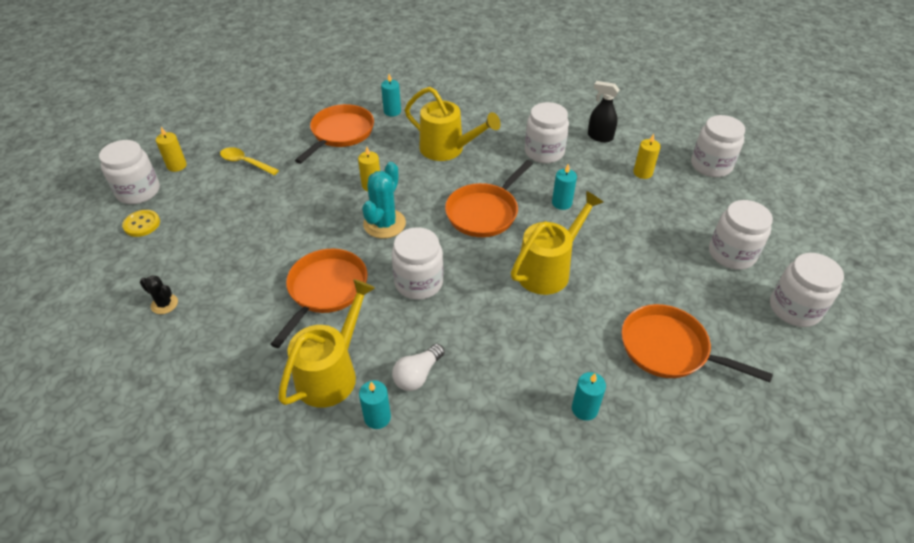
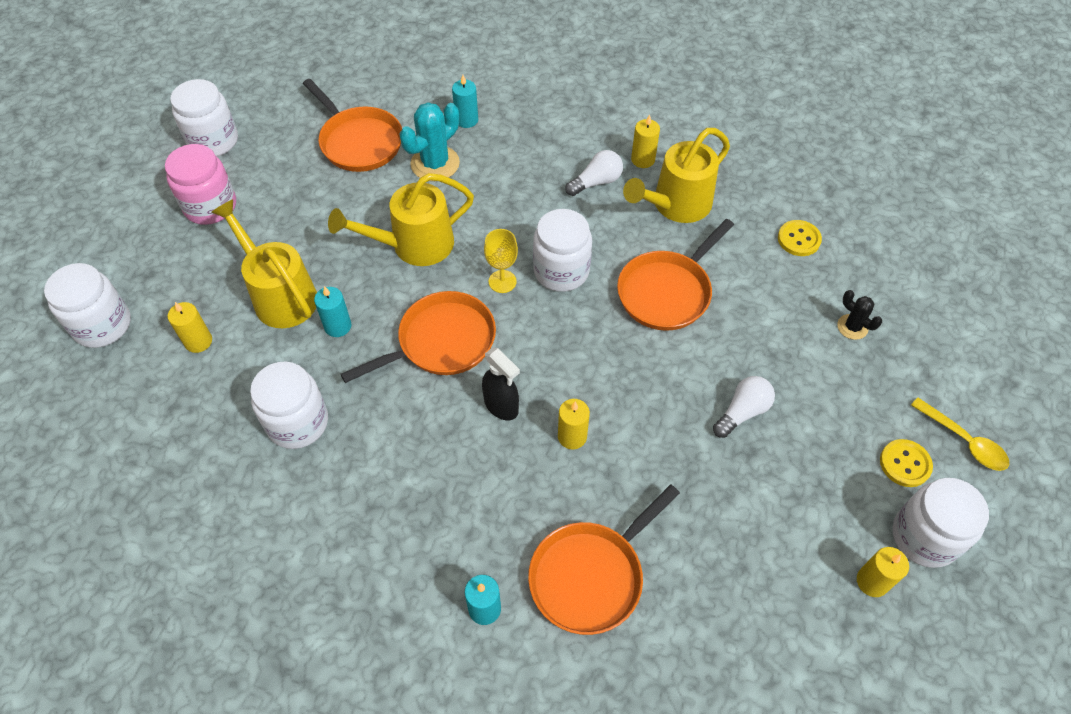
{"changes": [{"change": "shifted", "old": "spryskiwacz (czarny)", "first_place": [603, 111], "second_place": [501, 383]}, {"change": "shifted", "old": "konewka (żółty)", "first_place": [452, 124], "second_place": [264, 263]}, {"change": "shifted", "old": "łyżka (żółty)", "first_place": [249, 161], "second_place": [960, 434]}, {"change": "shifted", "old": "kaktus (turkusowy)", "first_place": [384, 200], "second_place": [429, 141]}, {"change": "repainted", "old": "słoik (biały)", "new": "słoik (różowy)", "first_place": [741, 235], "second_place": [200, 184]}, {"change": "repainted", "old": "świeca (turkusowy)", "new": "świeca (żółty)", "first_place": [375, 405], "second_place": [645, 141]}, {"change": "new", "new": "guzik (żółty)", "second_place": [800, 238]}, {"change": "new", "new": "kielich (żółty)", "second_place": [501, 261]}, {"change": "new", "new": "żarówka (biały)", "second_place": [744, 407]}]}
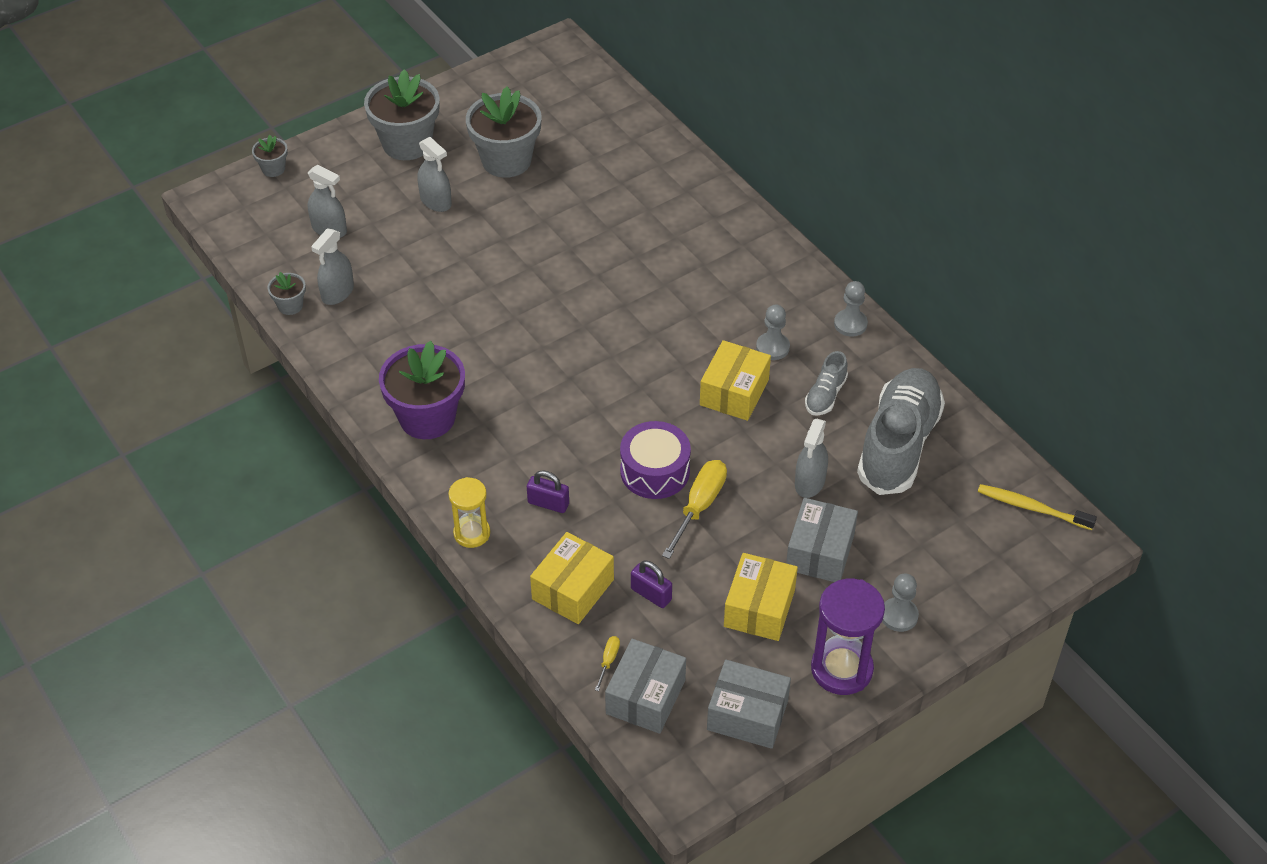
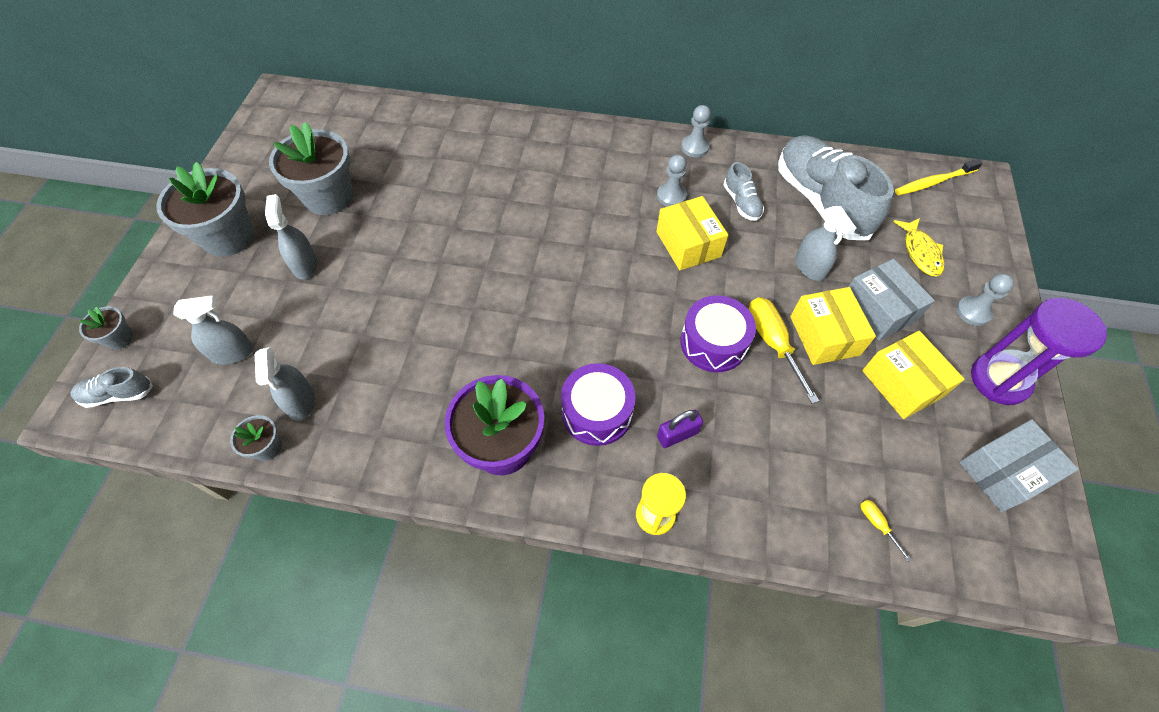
{"changes": [{"change": "rotated", "old": "spryskiwacz (szary)", "first_place": [434, 174], "second_place": [291, 237], "degrees": -105}, {"change": "shifted", "old": "pudełko (żółty)", "first_place": [572, 578], "second_place": [833, 326]}, {"change": "gone", "old": "kłódka (fioletowy)", "first_place": [651, 584]}, {"change": "gone", "old": "pudełko (szary)", "first_place": [645, 686]}, {"change": "new", "new": "ryba (żółty)", "second_place": [918, 247]}, {"change": "new", "new": "bęben (fioletowy)", "second_place": [598, 404]}, {"change": "new", "new": "but (szary)", "second_place": [112, 387]}]}
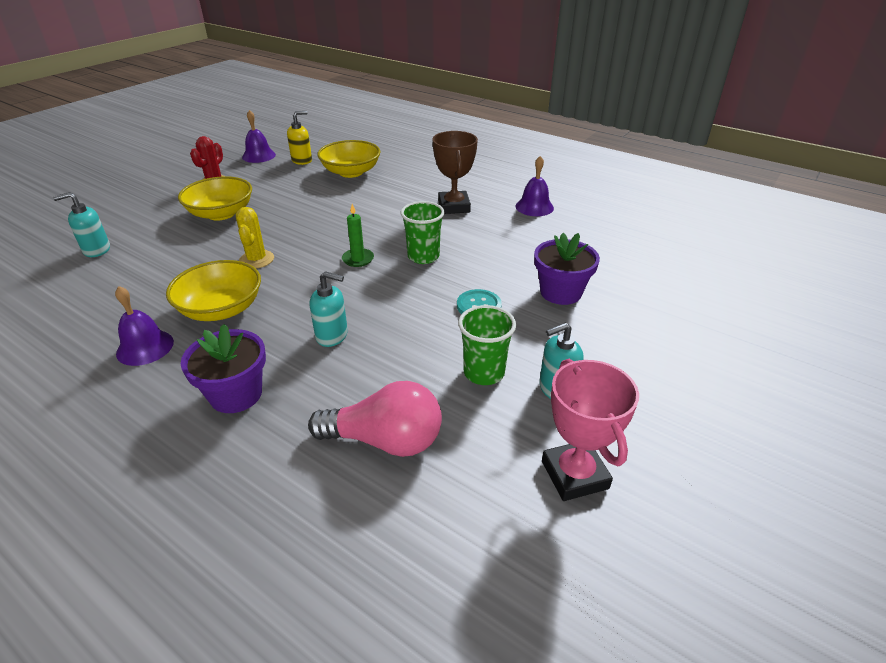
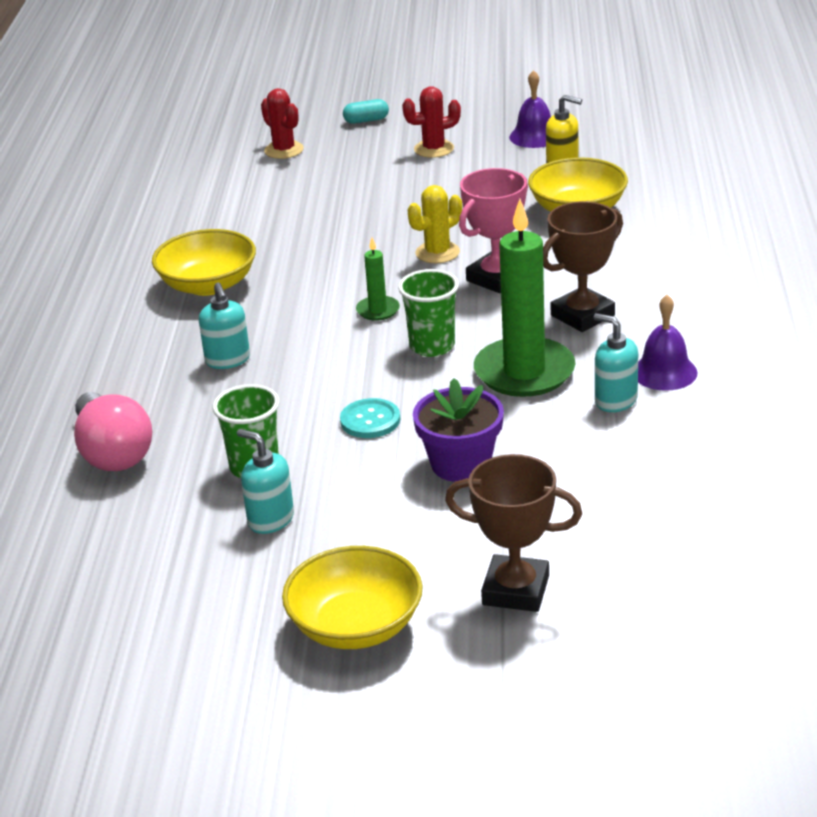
{"changes": [{"change": "shifted", "old": "miska (żółty)", "first_place": [215, 198], "second_place": [352, 597]}, {"change": "shifted", "old": "dozownik mydła (turkusowy)", "first_place": [81, 224], "second_place": [616, 362]}, {"change": "shifted", "old": "kaktus (żółty)", "first_place": [255, 237], "second_place": [434, 224]}, {"change": "gone", "old": "dzwonek (fioletowy)", "first_place": [144, 326]}, {"change": "gone", "old": "doniczka (fioletowy)", "first_place": [223, 368]}, {"change": "shifted", "old": "puchar (różowy)", "first_place": [590, 430], "second_place": [493, 230]}, {"change": "new", "new": "kaktus (czerwony)", "second_place": [282, 123]}, {"change": "new", "new": "kapsułka (turkusowy)", "second_place": [366, 111]}, {"change": "new", "new": "świeca (zielony)", "second_place": [524, 298]}, {"change": "new", "new": "puchar (brązowy)", "second_place": [513, 533]}]}
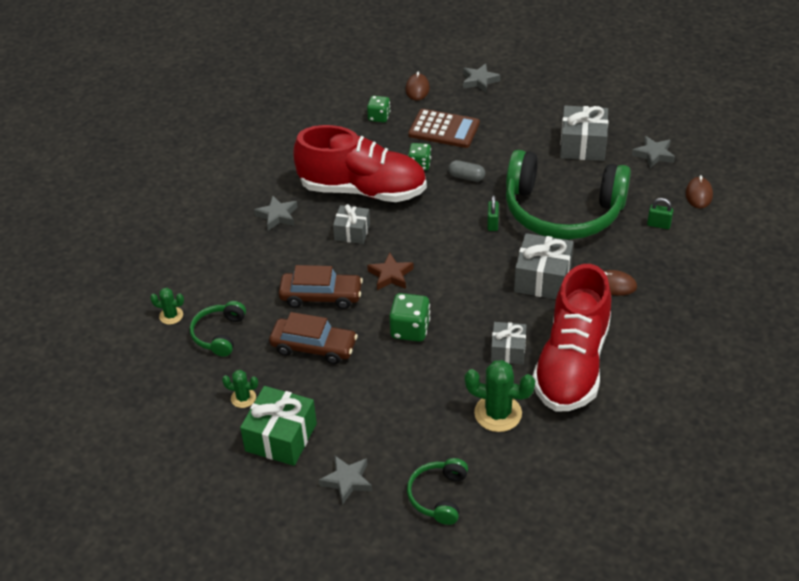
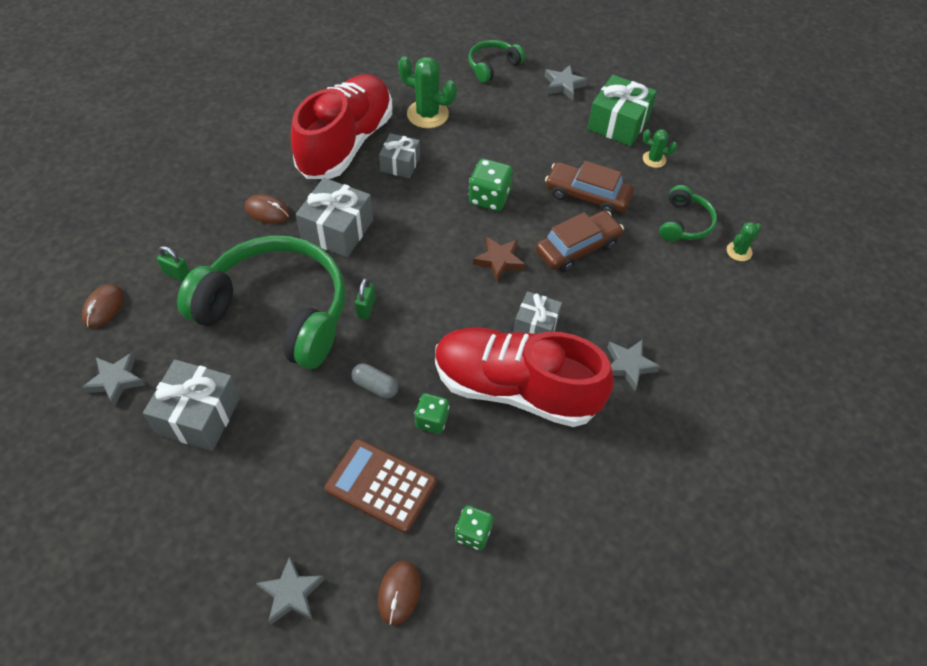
{"changes": [{"change": "rotated", "old": "samochód (brązowy)", "first_place": [321, 287], "second_place": [580, 241], "degrees": 135}, {"change": "rotated", "old": "kaktus (zielony)", "first_place": [167, 306], "second_place": [744, 241], "degrees": -60}, {"change": "rotated", "old": "słuchawki (zielony)", "first_place": [437, 491], "second_place": [496, 61], "degrees": -150}]}
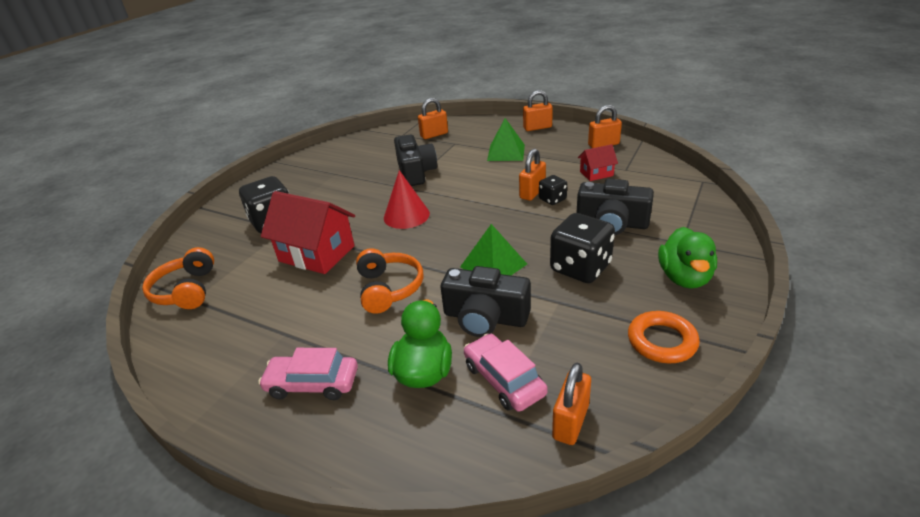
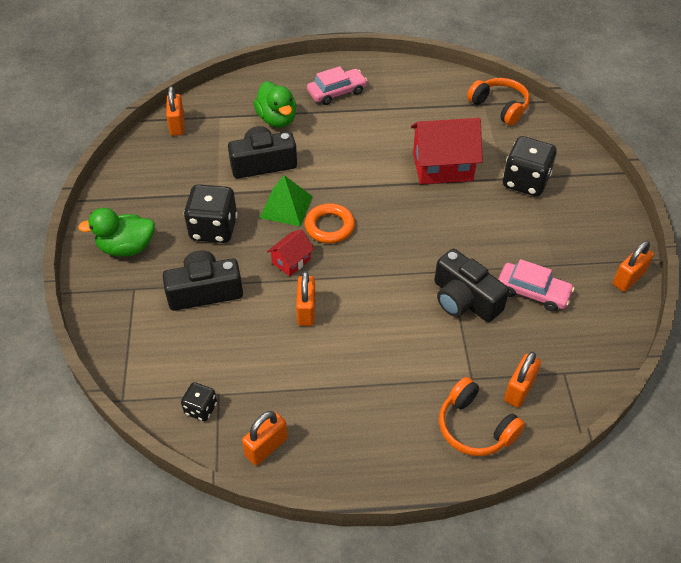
{"changes": [{"change": "shifted", "old": "kłódka (pomarańczowy)", "first_place": [538, 110], "second_place": [633, 266]}, {"change": "gone", "old": "piramida (zielony)", "first_place": [506, 139]}, {"change": "shifted", "old": "domek (czerwony)", "first_place": [598, 162], "second_place": [290, 252]}, {"change": "gone", "old": "stożek (czerwony)", "first_place": [407, 199]}, {"change": "shifted", "old": "kostka do gry (czarny)", "first_place": [553, 190], "second_place": [199, 401]}, {"change": "rotated", "old": "kaczka (zielony)", "first_place": [687, 258], "second_place": [116, 232], "degrees": -75}, {"change": "shifted", "old": "słuchawki (pomarańczowy)", "first_place": [389, 281], "second_place": [482, 416]}, {"change": "shifted", "old": "pierścień (pomarańczowy)", "first_place": [664, 337], "second_place": [330, 223]}, {"change": "shifted", "old": "samochód (różowy)", "first_place": [506, 372], "second_place": [536, 285]}]}
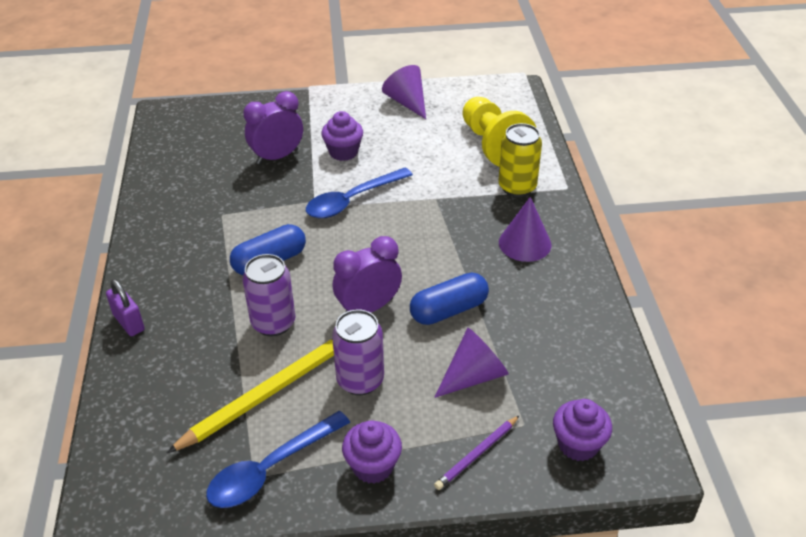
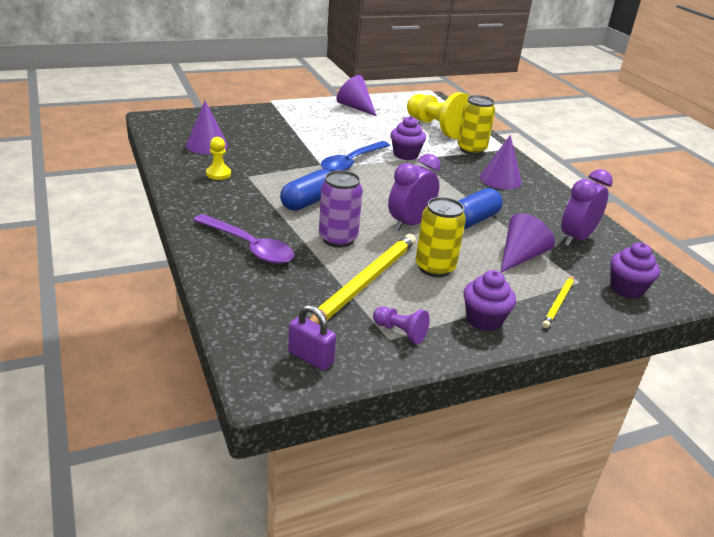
{"changes": [{"change": "shifted", "old": "budzik (fioletowy)", "first_place": [273, 127], "second_place": [587, 207]}, {"change": "shifted", "old": "muffinka (fioletowy)", "first_place": [342, 136], "second_place": [408, 138]}, {"change": "shifted", "old": "kłódka (fioletowy)", "first_place": [125, 307], "second_place": [312, 338]}, {"change": "repainted", "old": "puszka (fioletowy)", "new": "puszka (żółty)", "first_place": [358, 352], "second_place": [441, 237]}, {"change": "swapped", "old": "łyżka (niebieski)", "new": "pionek (fioletowy)", "first_place": [278, 459], "second_place": [401, 325]}, {"change": "repainted", "old": "ołówek (fioletowy)", "new": "ołówek (żółty)", "first_place": [477, 452], "second_place": [558, 301]}, {"change": "new", "new": "stożek (fioletowy)", "second_place": [207, 127]}, {"change": "new", "new": "pionek (żółty)", "second_place": [218, 158]}, {"change": "new", "new": "łyżka (fioletowy)", "second_place": [243, 239]}]}
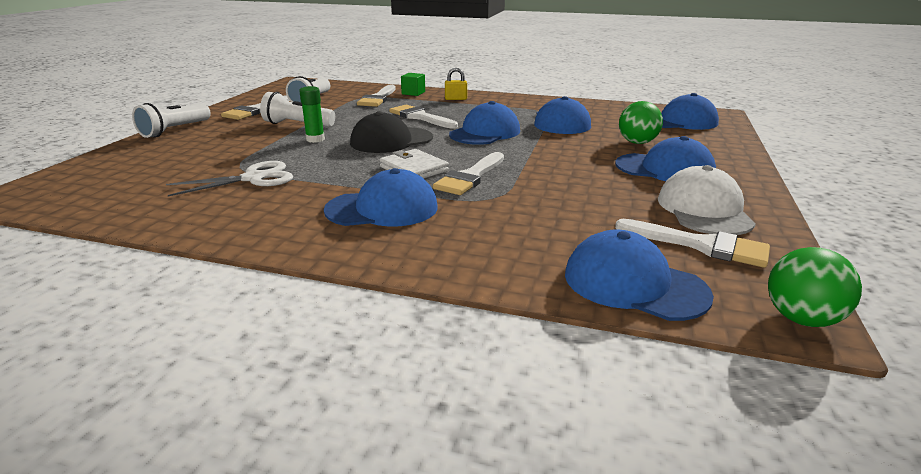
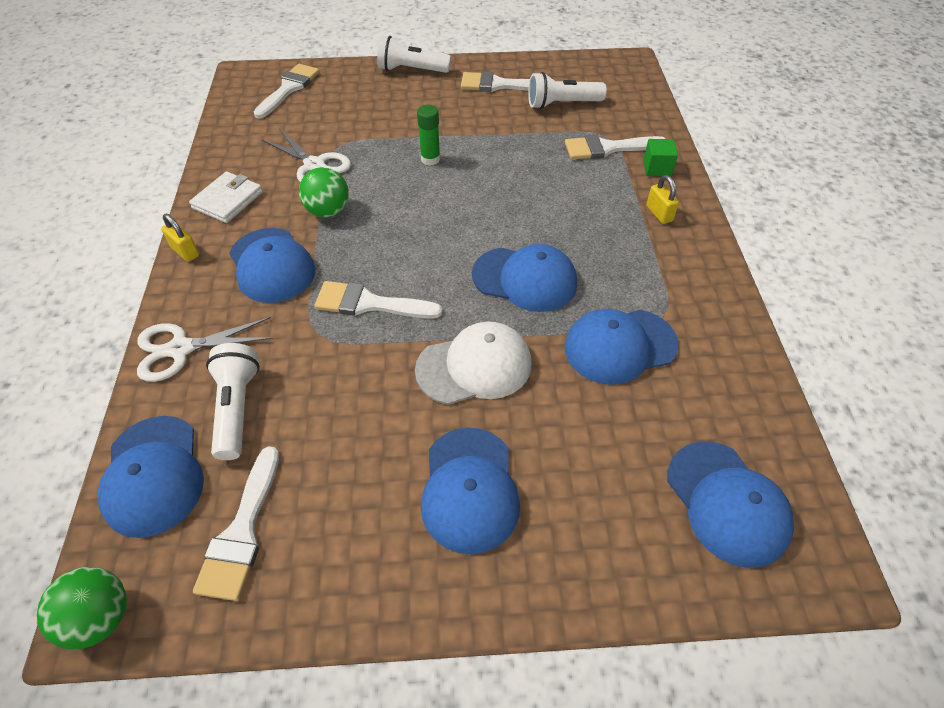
{"changes": [{"change": "shifted", "old": "latarka (biały)", "first_place": [297, 109], "second_place": [233, 401]}, {"change": "shifted", "old": "piłka (zielony)", "first_place": [641, 122], "second_place": [324, 192]}, {"change": "shifted", "old": "pędzel (biały)", "first_place": [423, 117], "second_place": [287, 91]}, {"change": "gone", "old": "czapka (czarny)", "first_place": [391, 132]}, {"change": "shifted", "old": "portfel (biały)", "first_place": [414, 163], "second_place": [226, 197]}, {"change": "shifted", "old": "czapka (biały)", "first_place": [707, 200], "second_place": [473, 363]}, {"change": "rotated", "old": "czapka (niebieski)", "first_place": [639, 275], "second_place": [151, 477], "degrees": 150}, {"change": "new", "new": "kłódka (żółty)", "second_place": [180, 238]}, {"change": "new", "new": "nożyczki (biały)", "second_place": [205, 349]}]}
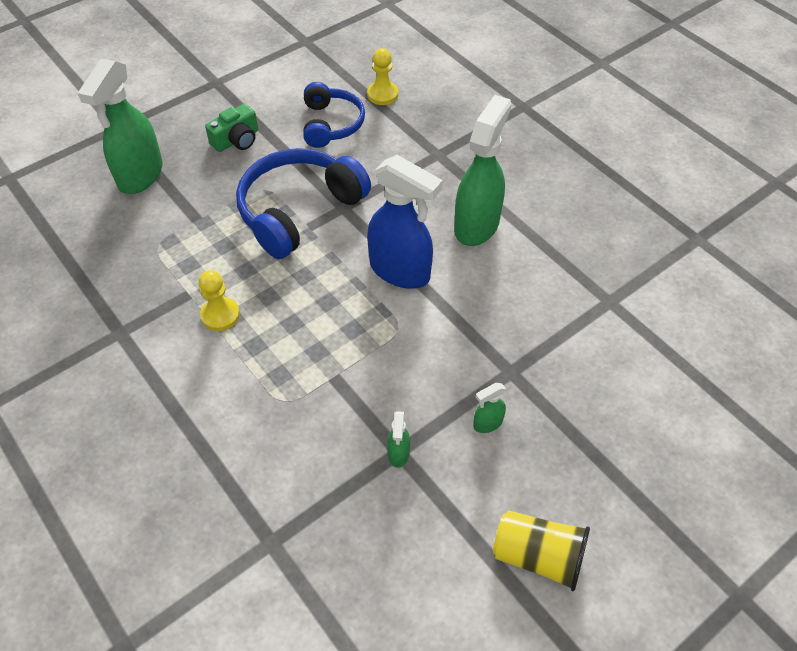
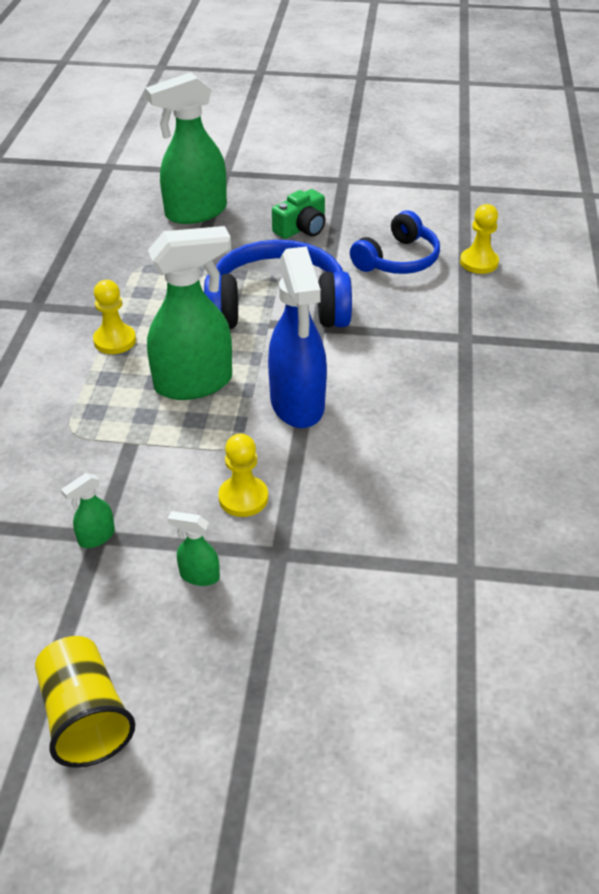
{"changes": [{"change": "shifted", "old": "spryskiwacz (zielony)", "first_place": [482, 170], "second_place": [189, 313]}, {"change": "rotated", "old": "aparat fotograficzny (zielony)", "first_place": [231, 128], "second_place": [298, 214], "degrees": -45}, {"change": "new", "new": "pionek (żółty)", "second_place": [243, 475]}]}
